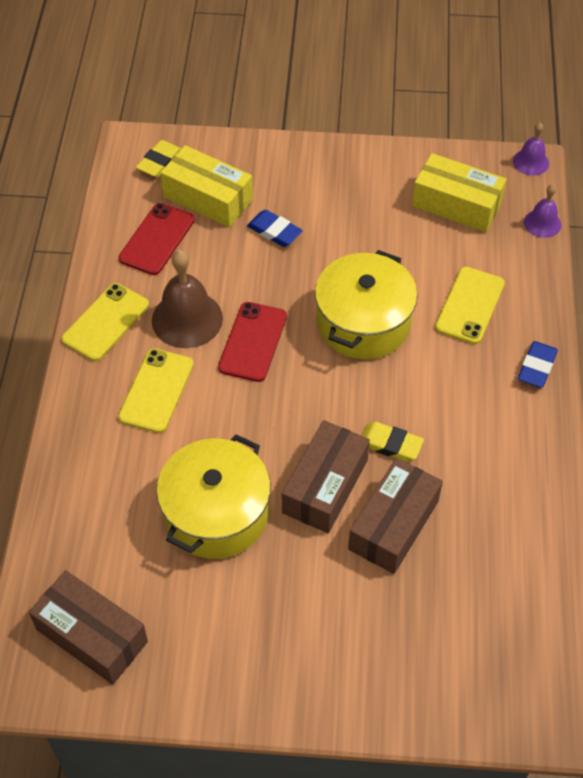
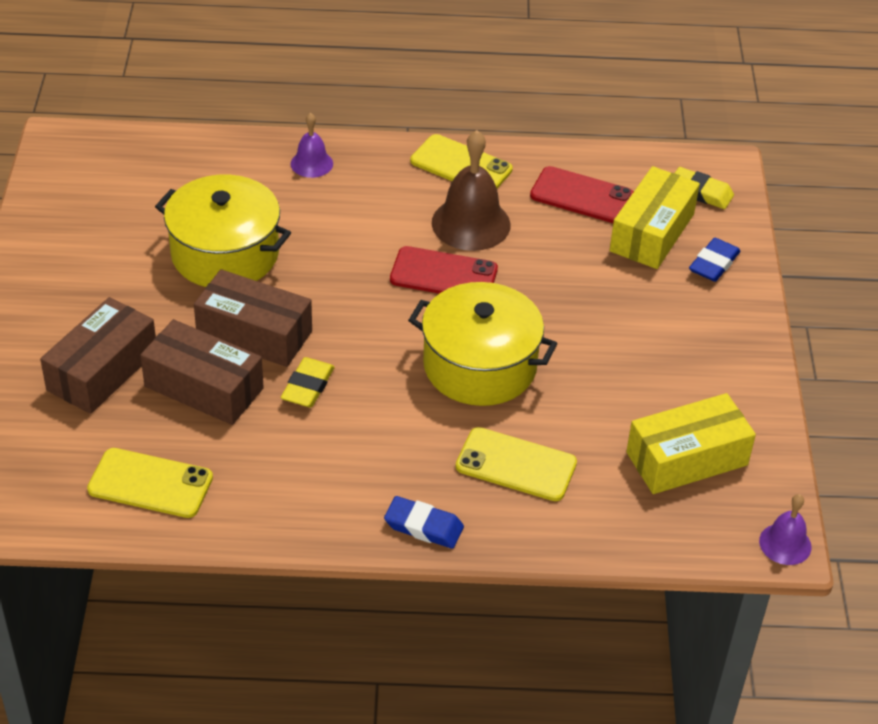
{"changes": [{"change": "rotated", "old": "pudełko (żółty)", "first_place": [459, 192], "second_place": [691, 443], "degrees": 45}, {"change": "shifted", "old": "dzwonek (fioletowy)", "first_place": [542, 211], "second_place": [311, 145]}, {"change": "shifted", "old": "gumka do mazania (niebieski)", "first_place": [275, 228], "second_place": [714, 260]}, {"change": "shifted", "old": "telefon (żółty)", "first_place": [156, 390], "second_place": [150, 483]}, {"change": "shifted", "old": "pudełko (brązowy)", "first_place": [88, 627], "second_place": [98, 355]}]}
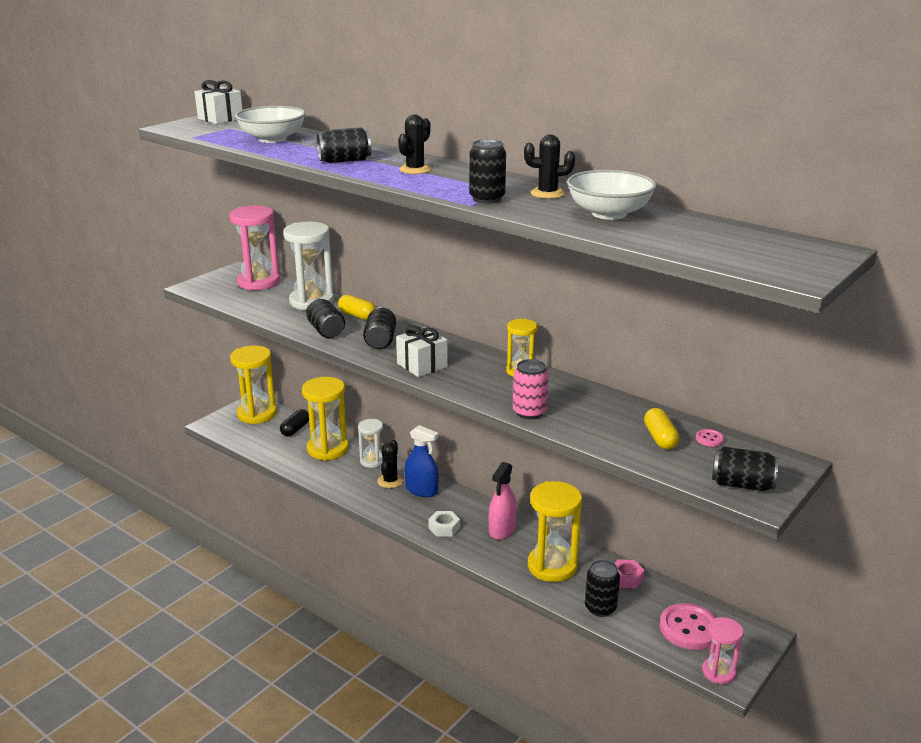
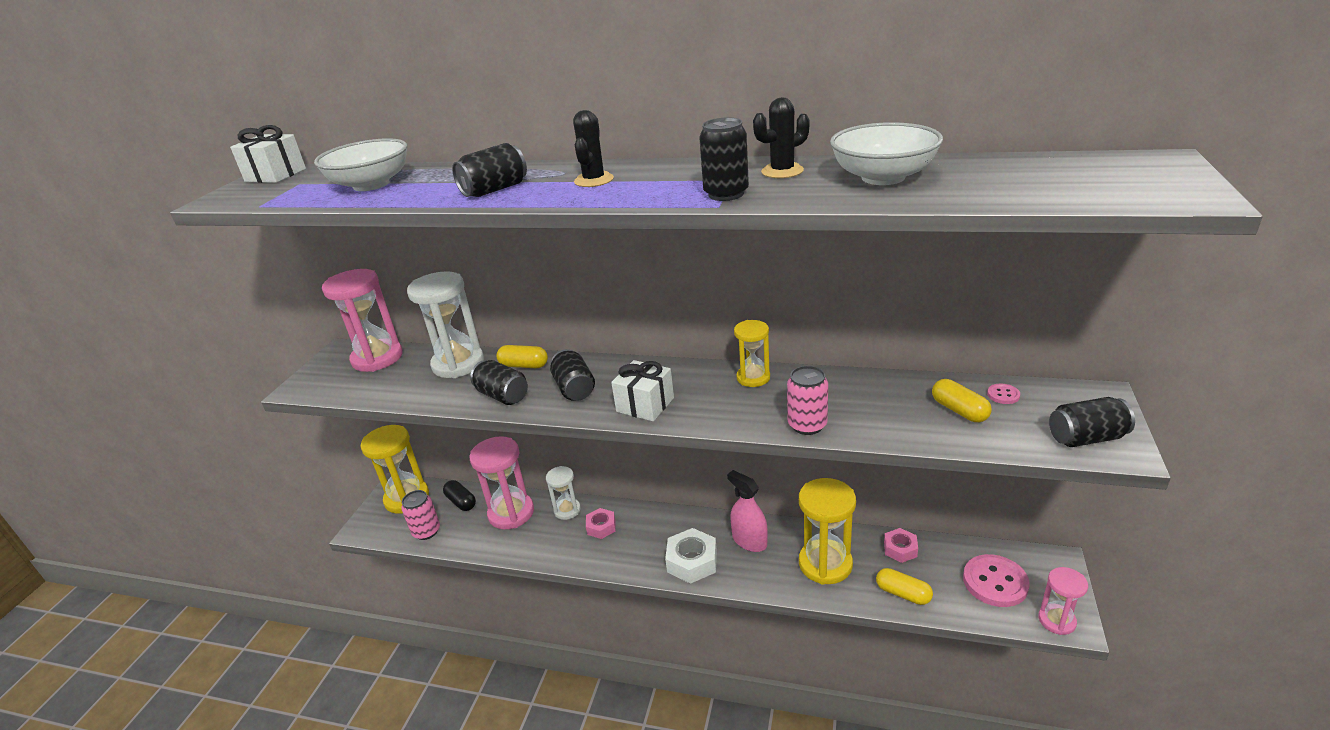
{"changes": [{"change": "repainted", "old": "klepsydra (żółty)", "new": "klepsydra (różowy)", "first_place": [325, 419], "second_place": [501, 483]}, {"change": "rotated", "old": "kapsułka (czarny)", "first_place": [294, 423], "second_place": [459, 495], "degrees": -45}, {"change": "gone", "old": "spryskiwacz (niebieski)", "first_place": [422, 461]}, {"change": "swapped", "old": "kaktus (czarny)", "new": "nakrętka (różowy)", "first_place": [390, 464], "second_place": [601, 523]}, {"change": "rotated", "old": "spryskiwacz (różowy)", "first_place": [503, 501], "second_place": [747, 511], "degrees": 135}, {"change": "scaled", "old": "nakrętka (biały)", "first_place": [444, 524], "second_place": [691, 556], "factor": 1.6}, {"change": "swapped", "old": "puszka (czarny)", "new": "kapsułka (żółty)", "first_place": [602, 588], "second_place": [904, 586]}, {"change": "new", "new": "puszka (różowy)", "second_place": [420, 515]}]}
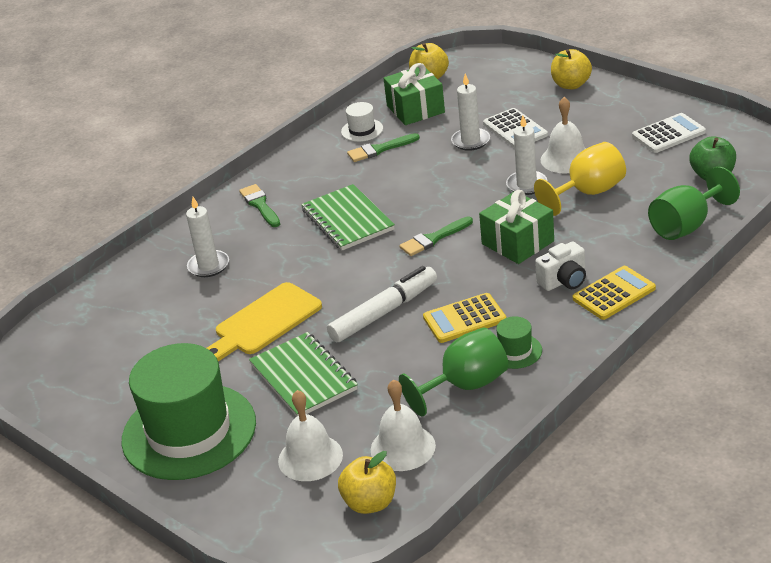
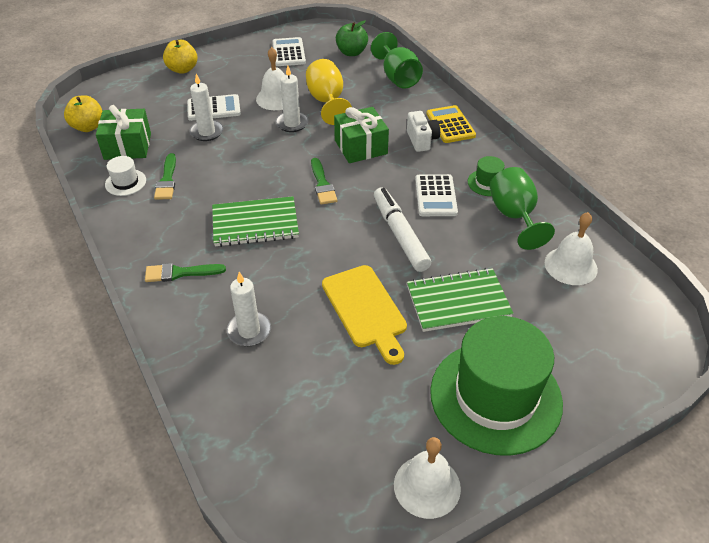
{"changes": [{"change": "repainted", "old": "kalkulator (żółty)", "new": "kalkulator (biały)", "first_place": [464, 318], "second_place": [436, 195]}, {"change": "shifted", "old": "dzwonek (biały)", "first_place": [310, 435], "second_place": [427, 478]}, {"change": "gone", "old": "jabłko (żółty)", "first_place": [367, 482]}]}
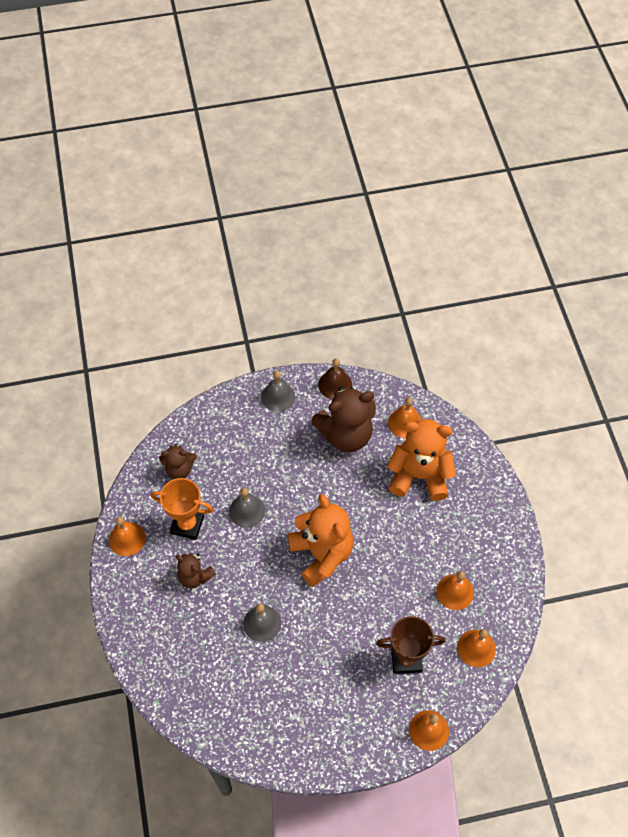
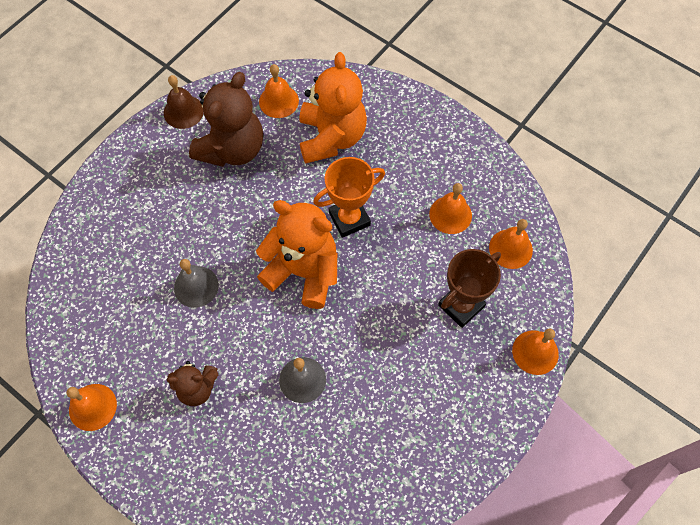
{"changes": [{"change": "gone", "old": "dzwonek (szary)", "first_place": [278, 391]}, {"change": "rotated", "old": "miś (pomarańczowy)", "first_place": [421, 460], "second_place": [333, 108], "degrees": 120}, {"change": "gone", "old": "miś (brązowy)", "first_place": [178, 461]}, {"change": "shifted", "old": "puchar (pomarańczowy)", "first_place": [182, 509], "second_place": [349, 197]}]}
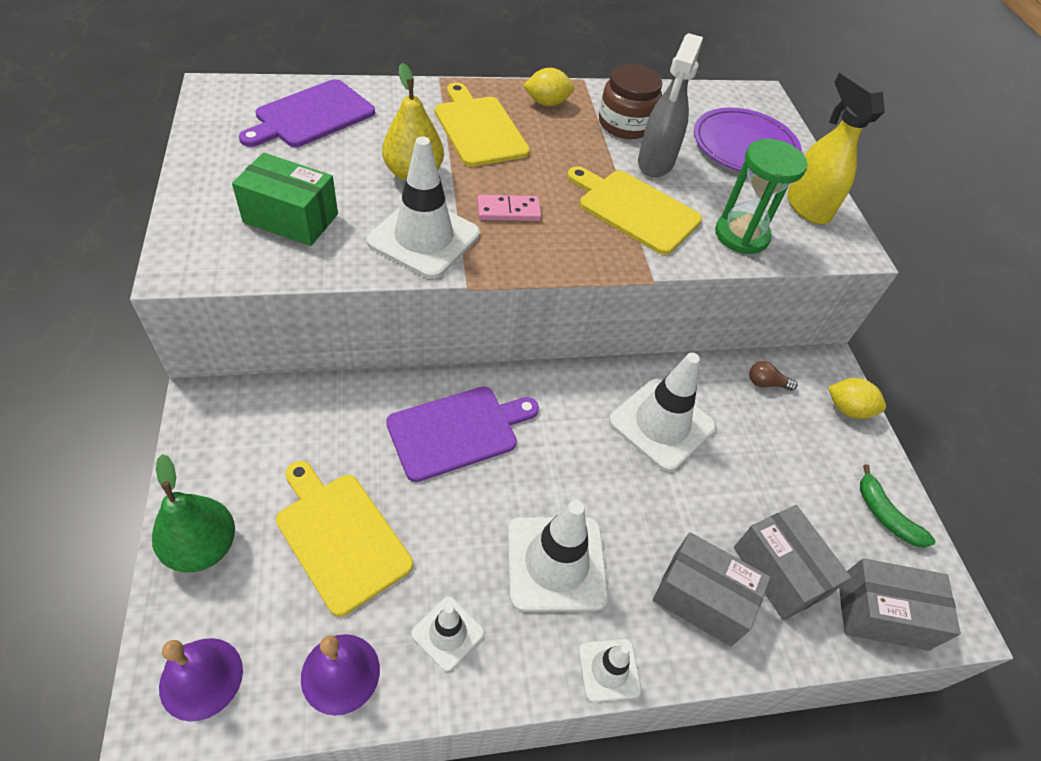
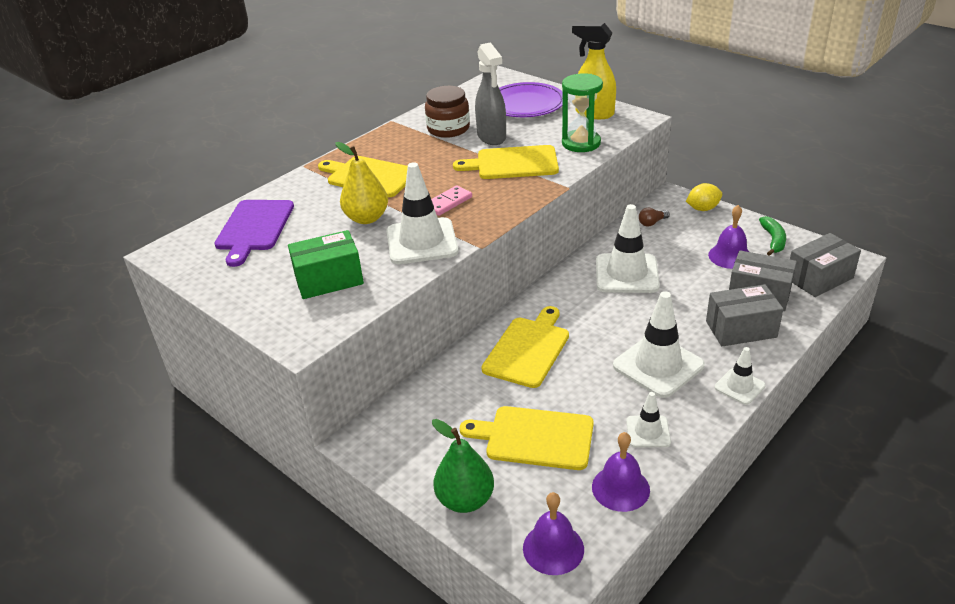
{"changes": [{"change": "gone", "old": "cytryna (żółty)", "first_place": [548, 87]}, {"change": "repainted", "old": "deska do krojenia (fioletowy)", "new": "deska do krojenia (żółty)", "first_place": [462, 434], "second_place": [525, 347]}, {"change": "rotated", "old": "banan (zielony)", "first_place": [898, 506], "second_place": [772, 236], "degrees": -105}, {"change": "new", "new": "dzwonek (fioletowy)", "second_place": [728, 237]}]}
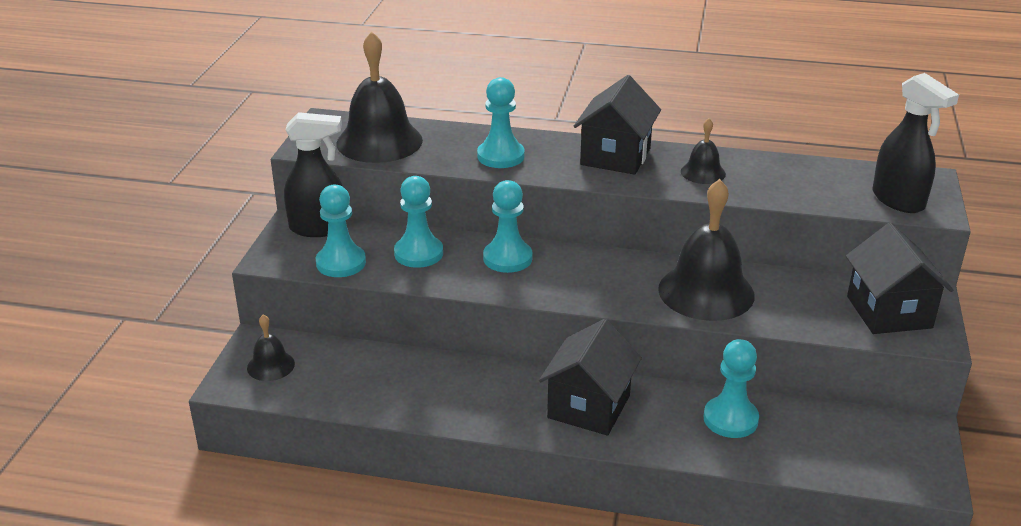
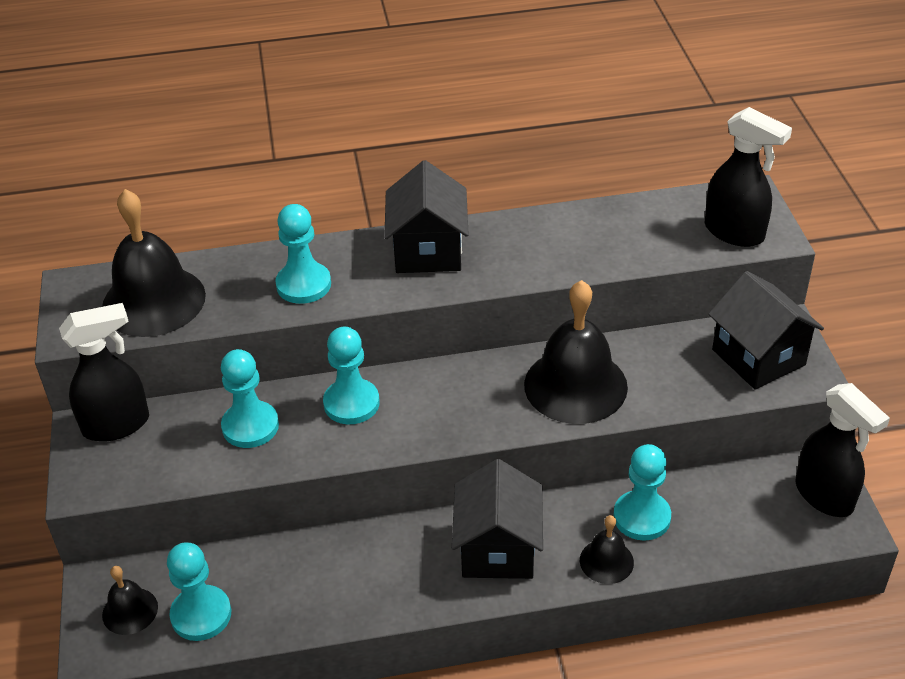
{"changes": [{"change": "shifted", "old": "dzwonek (czarny)", "first_place": [703, 151], "second_place": [607, 549]}, {"change": "shifted", "old": "pionek (turkusowy)", "first_place": [341, 230], "second_place": [199, 591]}, {"change": "new", "new": "spryskiwacz (czarny)", "second_place": [843, 450]}]}
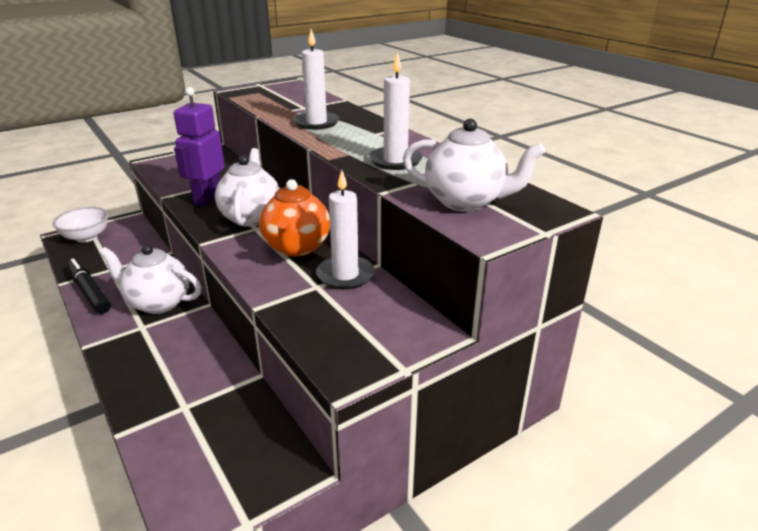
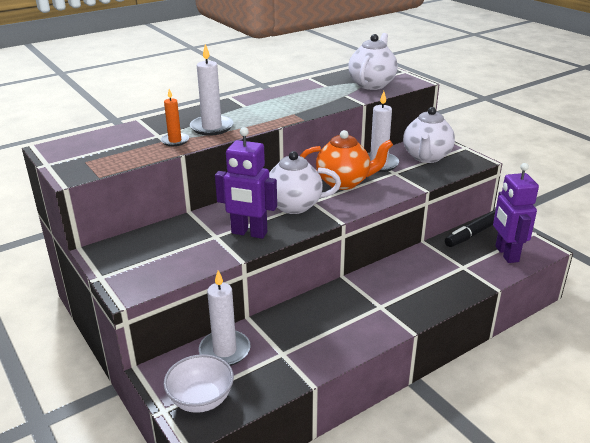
{"changes": [{"change": "shifted", "old": "świeca (biały)", "first_place": [396, 110], "second_place": [225, 318]}, {"change": "shifted", "old": "imbryk (biały)", "first_place": [150, 279], "second_place": [429, 135]}, {"change": "shifted", "old": "flamaster (czarny)", "first_place": [89, 286], "second_place": [470, 228]}, {"change": "new", "new": "świeca (pomarańczowy)", "second_place": [174, 117]}, {"change": "new", "new": "robot (fioletowy)", "second_place": [516, 213]}]}
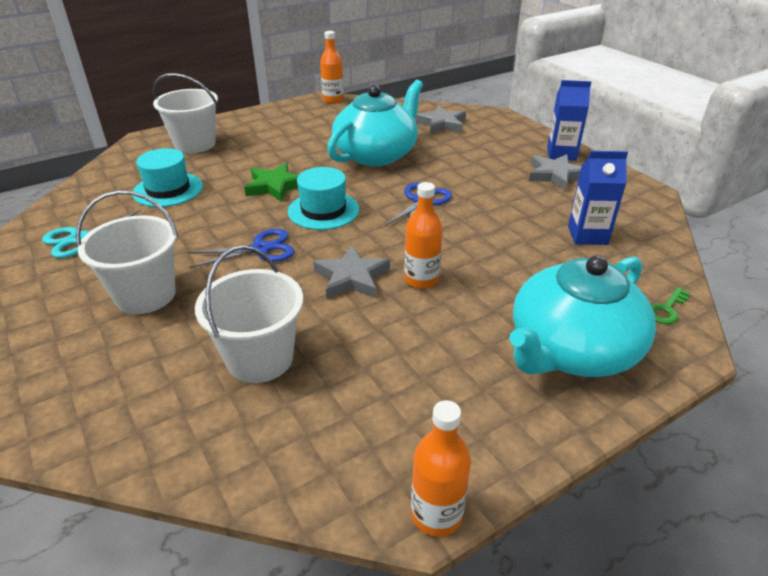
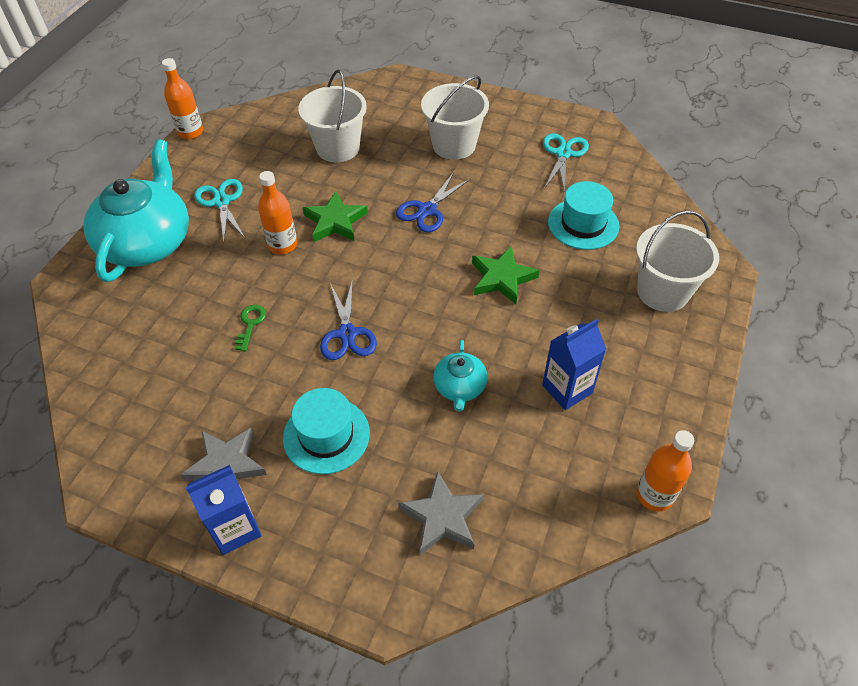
{"changes": [{"change": "scaled", "old": "imbryk (turkusowy)", "first_place": [375, 123], "second_place": [460, 375], "factor": 0.47}, {"change": "shifted", "old": "karton mleka (niebieski)", "first_place": [598, 198], "second_place": [574, 364]}, {"change": "shifted", "old": "kapelusz (turkusowy)", "first_place": [323, 198], "second_place": [326, 431]}, {"change": "repainted", "old": "gwiazda (szary)", "new": "gwiazda (zielony)", "first_place": [351, 272], "second_place": [335, 216]}, {"change": "shifted", "old": "klucz (zielony)", "first_place": [670, 305], "second_place": [250, 328]}, {"change": "new", "new": "nożyczki (turkusowy)", "second_place": [219, 211]}]}
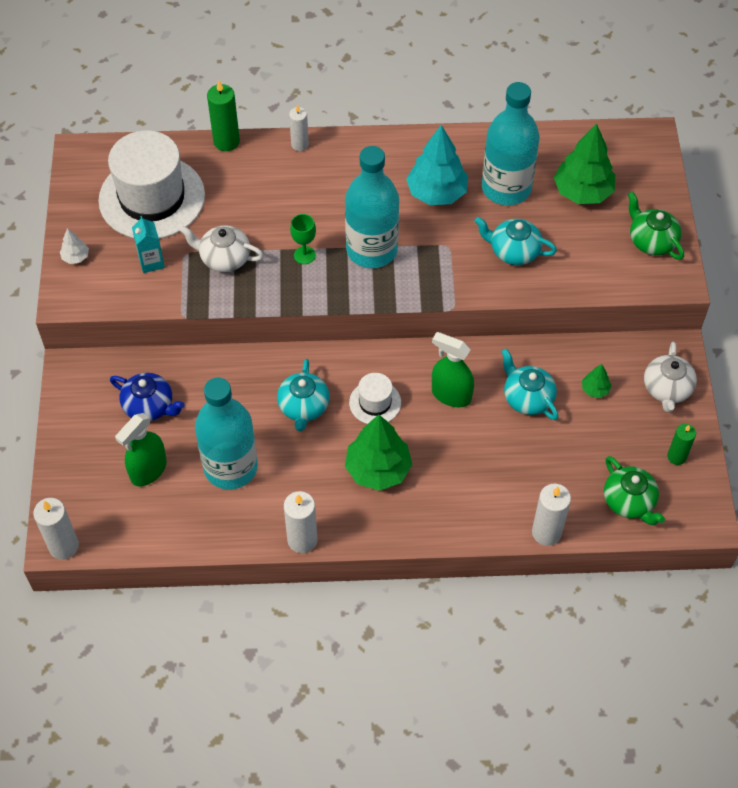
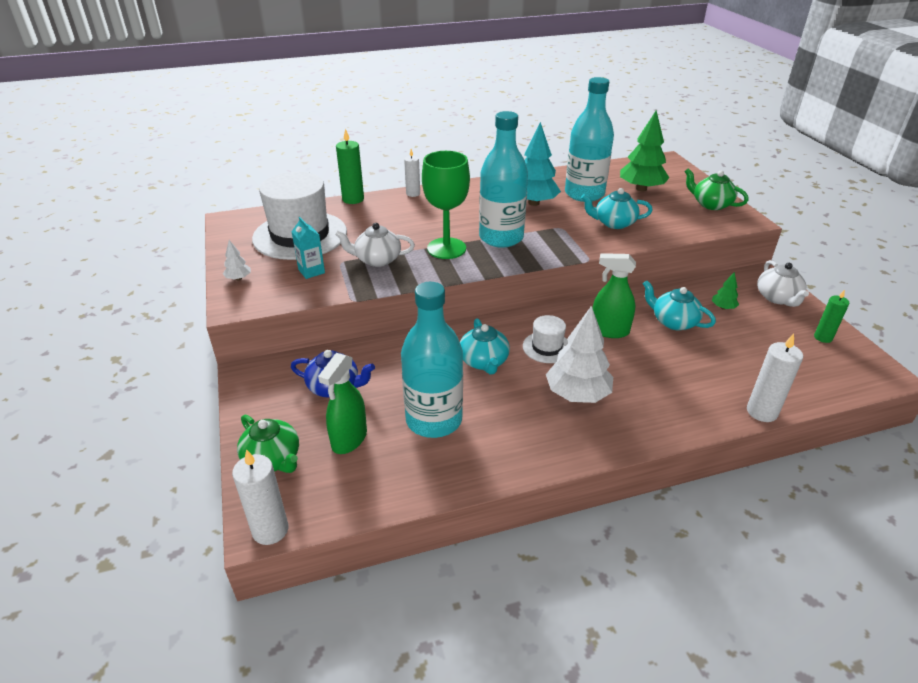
{"changes": [{"change": "scaled", "old": "kielich (zielony)", "first_place": [303, 239], "second_place": [446, 205], "factor": 2.03}, {"change": "repainted", "old": "drzewko (zielony)", "new": "drzewko (biały)", "first_place": [378, 453], "second_place": [579, 354]}, {"change": "shifted", "old": "imbryk (zielony)", "first_place": [634, 490], "second_place": [268, 444]}, {"change": "gone", "old": "świeca (biały)", "first_place": [300, 522]}]}
